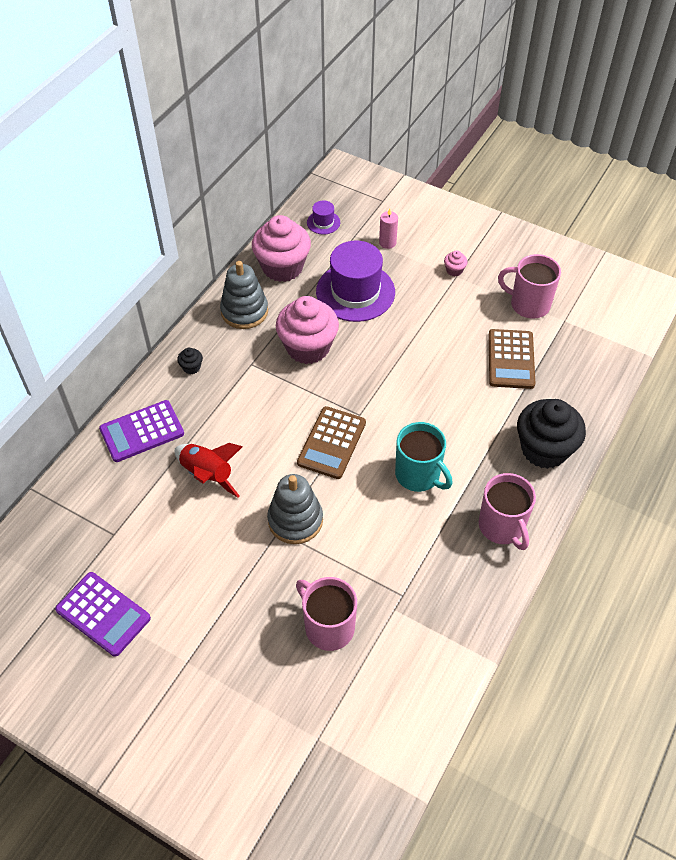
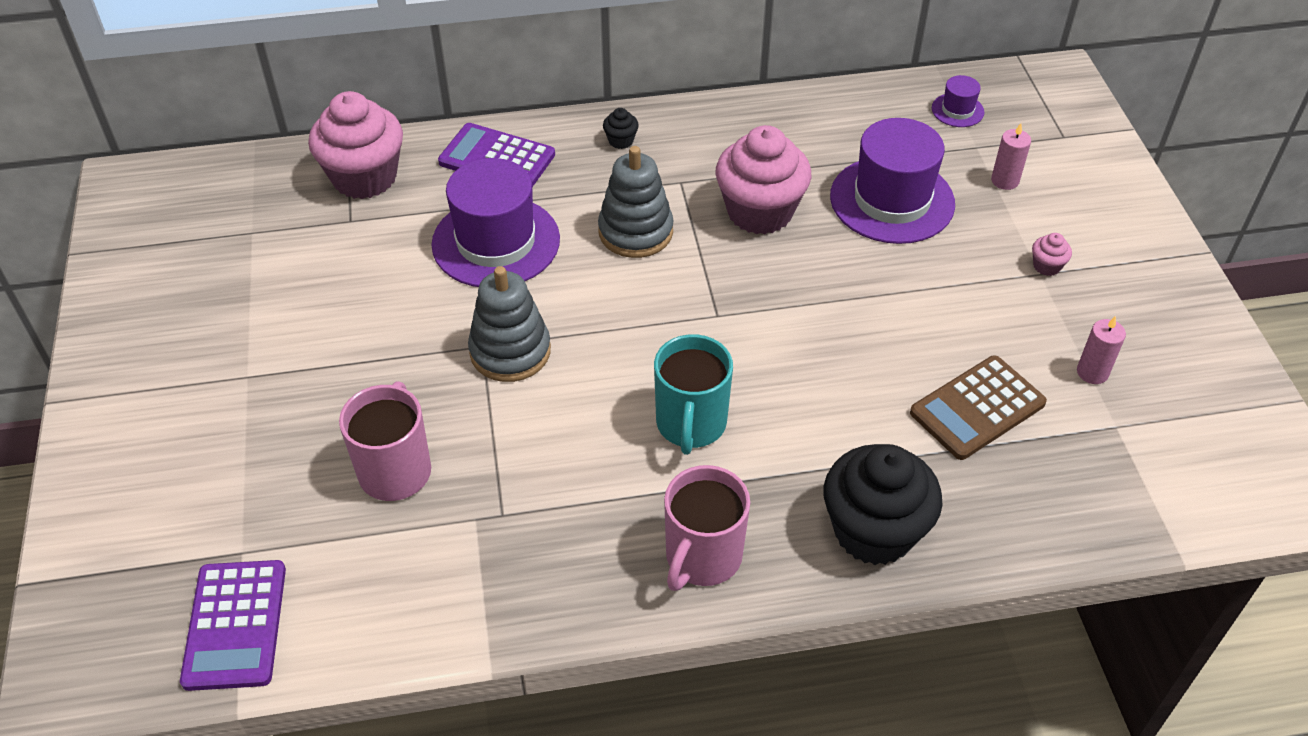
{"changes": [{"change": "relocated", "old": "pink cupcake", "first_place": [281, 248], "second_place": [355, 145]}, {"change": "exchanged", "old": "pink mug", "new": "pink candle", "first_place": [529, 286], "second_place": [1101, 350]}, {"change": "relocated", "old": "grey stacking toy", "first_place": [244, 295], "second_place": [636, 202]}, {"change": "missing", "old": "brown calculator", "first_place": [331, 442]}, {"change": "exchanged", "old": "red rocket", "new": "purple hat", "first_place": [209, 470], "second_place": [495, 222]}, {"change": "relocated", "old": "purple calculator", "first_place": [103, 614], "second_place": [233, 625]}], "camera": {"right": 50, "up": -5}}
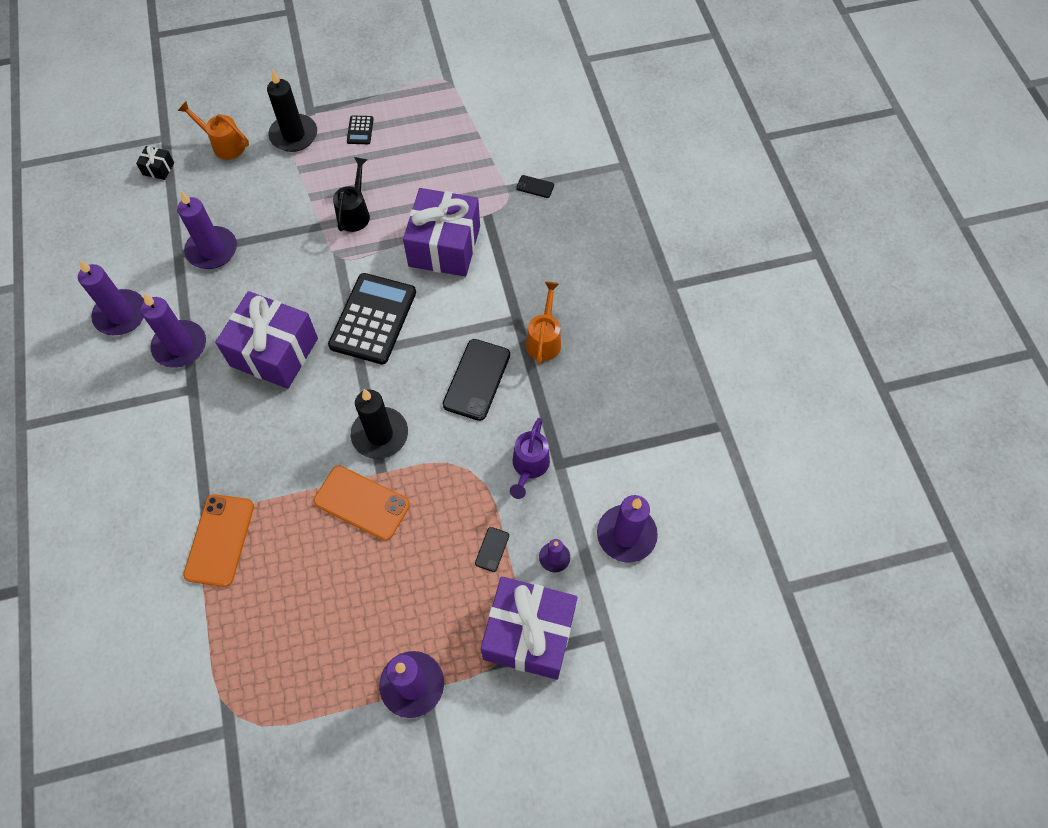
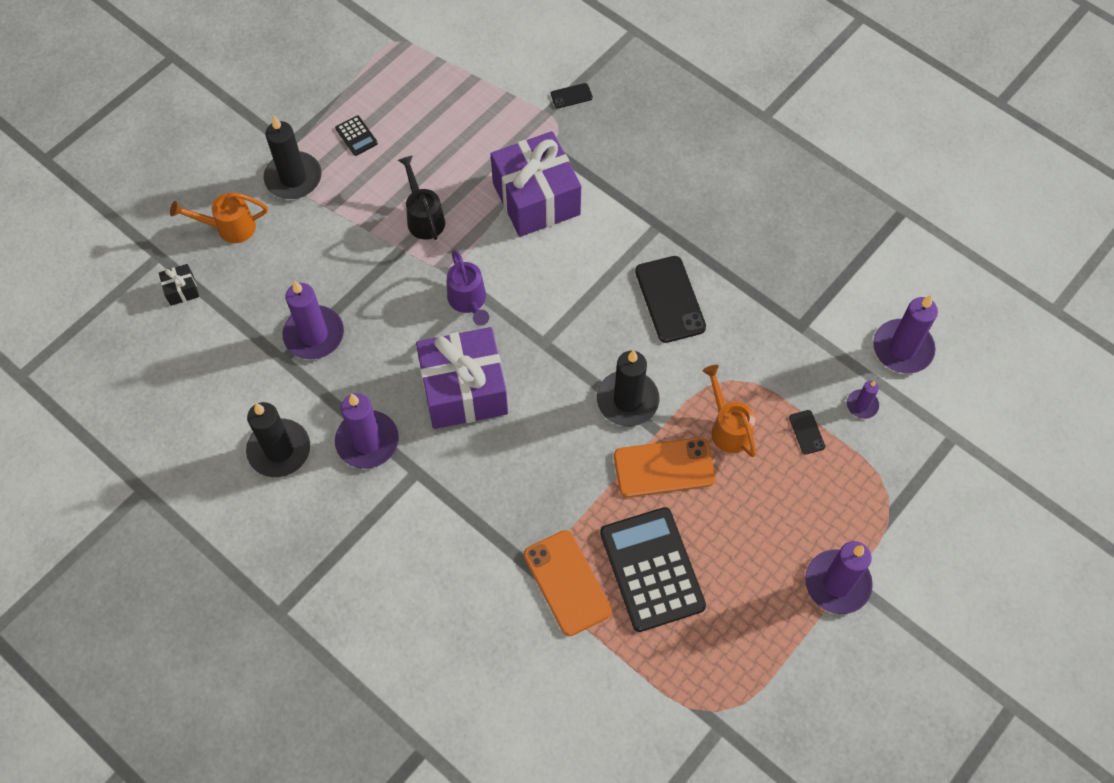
{"changes": [{"change": "colour", "old": "purple candle", "new": "black candle", "first_place": [111, 297], "second_place": [278, 439]}, {"change": "relocated", "old": "black calculator", "first_place": [372, 319], "second_place": [653, 569]}, {"change": "relocated", "old": "orange watering can", "first_place": [543, 323], "second_place": [729, 411]}, {"change": "relocated", "old": "purple watering can", "first_place": [530, 458], "second_place": [468, 288]}, {"change": "missing", "old": "purple gift", "first_place": [529, 628]}], "camera": {"right": -35, "up": 0}}
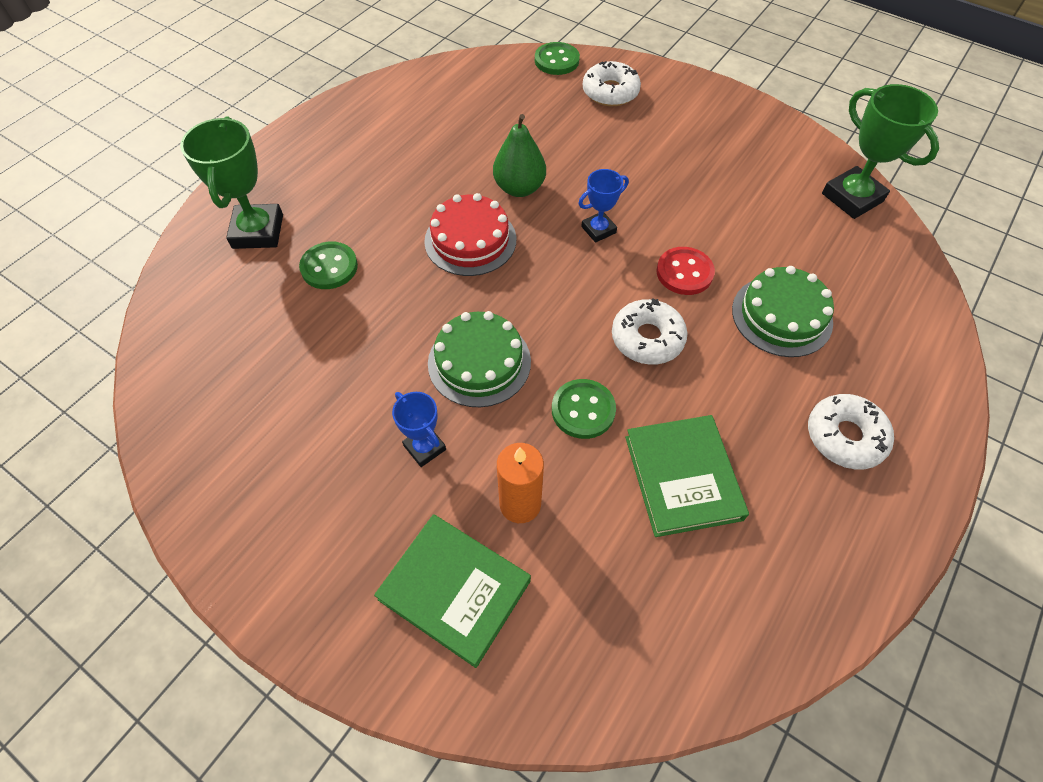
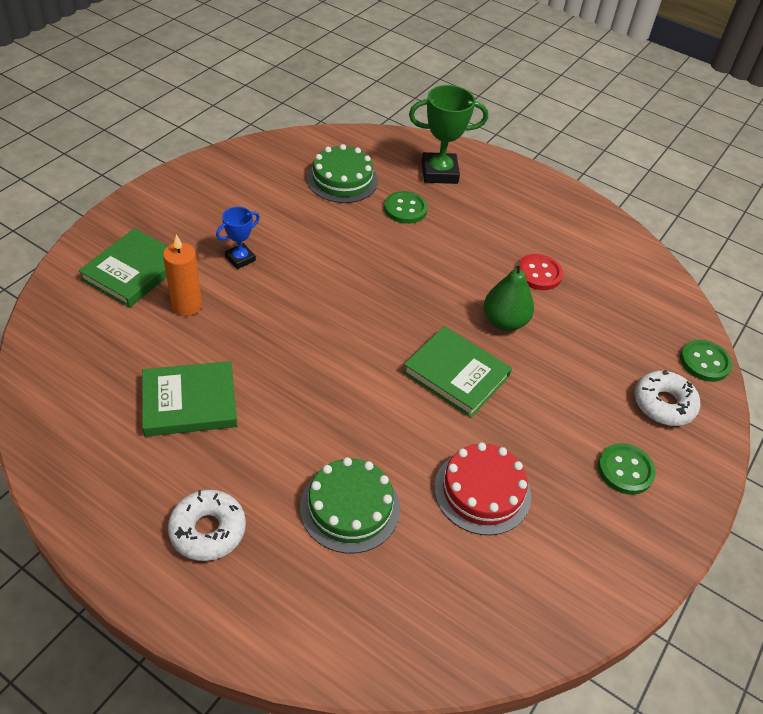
{"changes": [{"change": "missing", "old": "green trophy", "first_place": [880, 151]}, {"change": "exchanged", "old": "blue trophy", "new": "green book", "first_place": [603, 206], "second_place": [457, 372]}, {"change": "relocated", "old": "red cake", "first_place": [470, 234], "second_place": [482, 488]}, {"change": "relocated", "old": "red button", "first_place": [685, 271], "second_place": [541, 272]}, {"change": "missing", "old": "white donut", "first_place": [649, 331]}, {"change": "relocated", "old": "green cake", "first_place": [479, 359], "second_place": [342, 173]}, {"change": "relocated", "old": "green button", "first_place": [584, 409], "second_place": [627, 469]}], "camera": {"right": 85, "up": -10}}
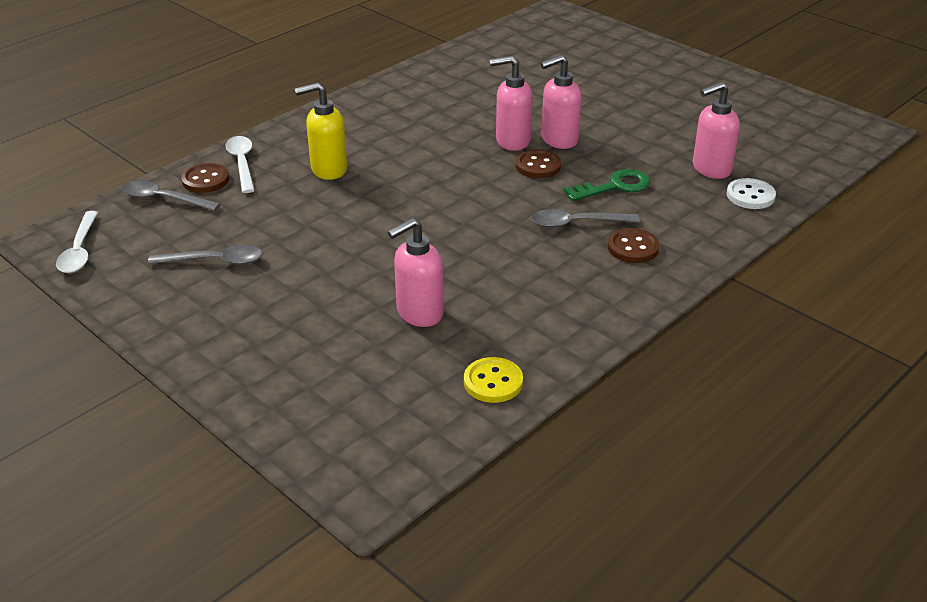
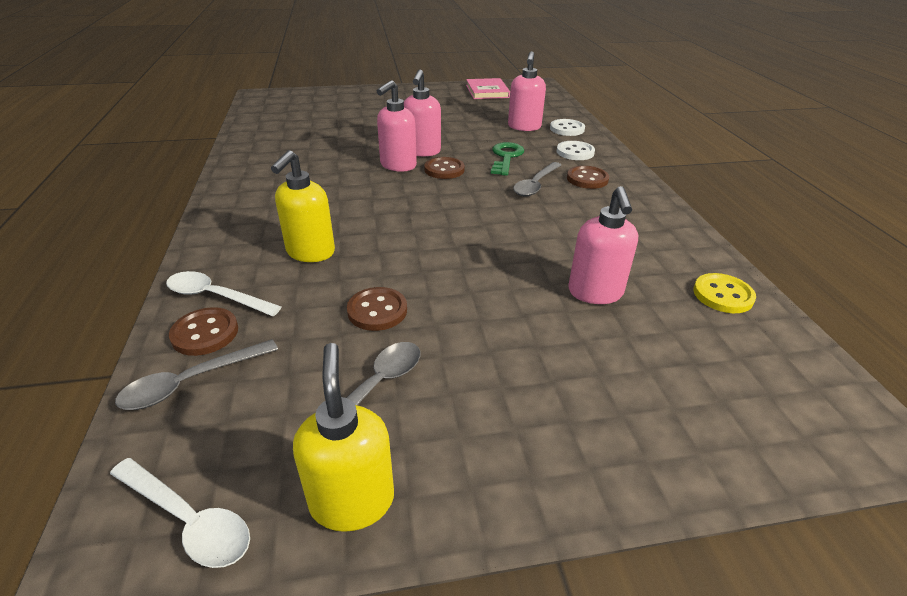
{"changes": [{"change": "appeared", "new": "pink book", "second_place": [488, 88]}, {"change": "appeared", "new": "white button", "second_place": [575, 150]}, {"change": "appeared", "new": "brown button", "second_place": [377, 309]}, {"change": "appeared", "new": "yellow soap dispenser", "second_place": [343, 437]}], "camera": {"right": -55, "up": 0}}
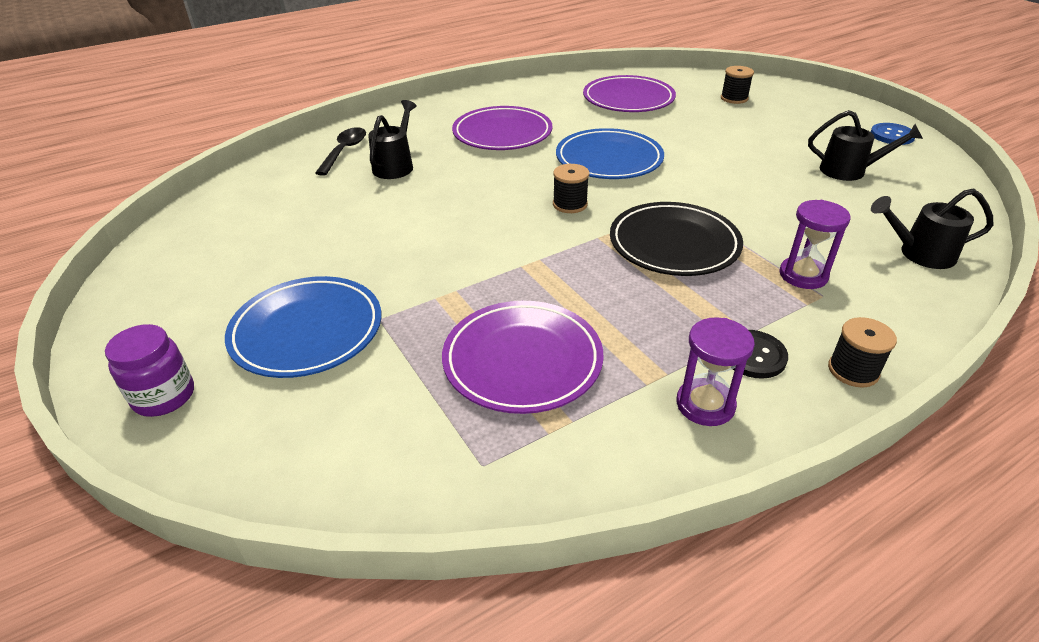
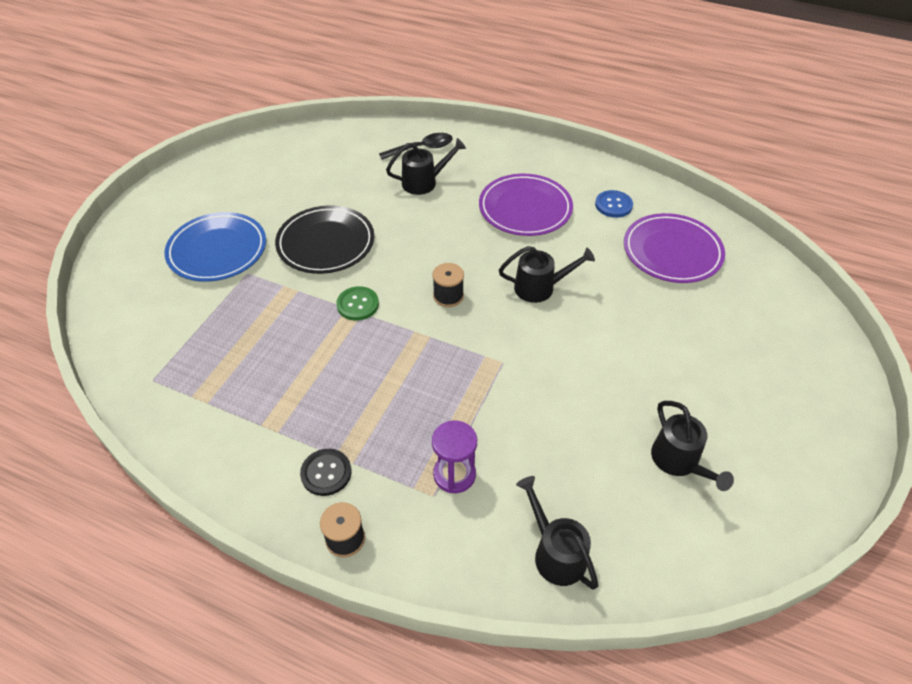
{"changes": [{"change": "missing", "old": "black spool", "first_place": [737, 85]}, {"change": "relocated", "old": "blue button", "first_place": [893, 134], "second_place": [614, 204]}, {"change": "exchanged", "old": "blue plate", "new": "black watering can", "first_place": [610, 153], "second_place": [547, 274]}, {"change": "relocated", "old": "black plate", "first_place": [676, 239], "second_place": [324, 239]}, {"change": "missing", "old": "purple plate", "first_place": [522, 357]}, {"change": "missing", "old": "purple hourglass", "first_place": [715, 371]}, {"change": "missing", "old": "purple jar", "first_place": [149, 370]}, {"change": "appeared", "new": "green button", "second_place": [357, 303]}], "camera": {"right": 55, "up": 10}}
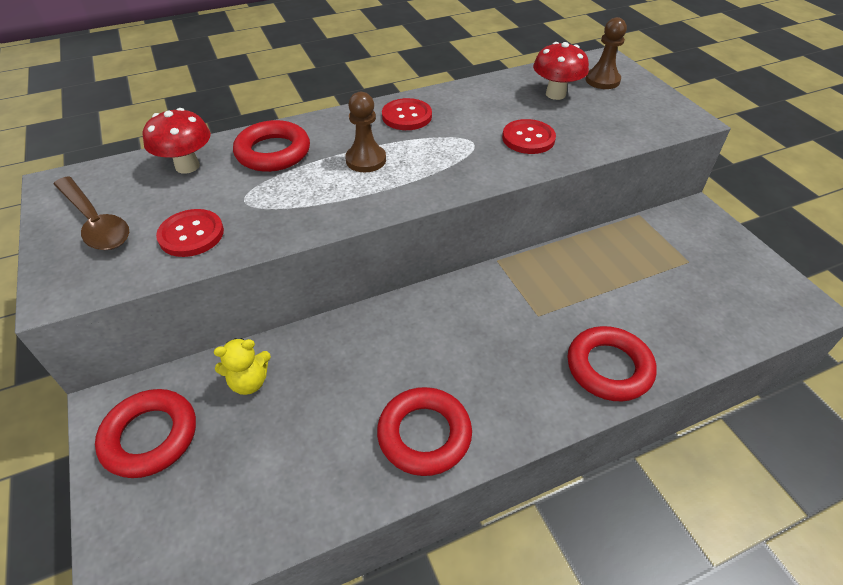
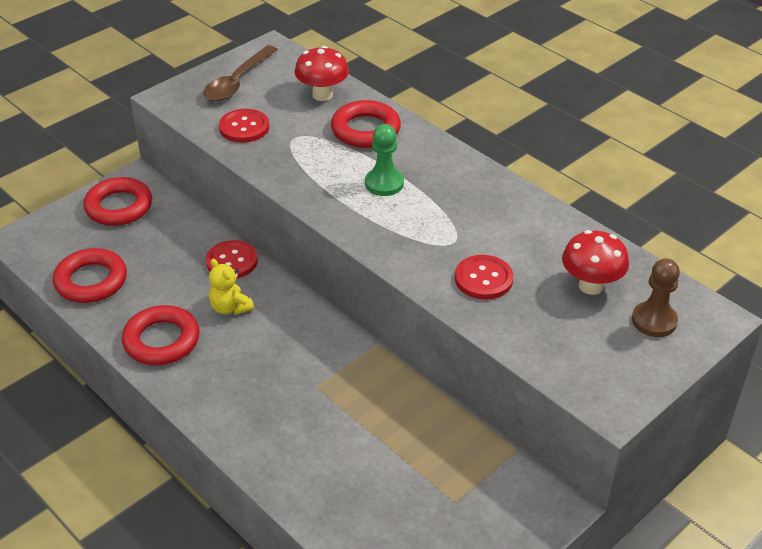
{"changes": [{"change": "colour", "old": "brown pawn", "new": "green pawn", "first_place": [365, 132], "second_place": [384, 160]}, {"change": "relocated", "old": "red button", "first_place": [407, 114], "second_place": [232, 259]}, {"change": "relocated", "old": "red ring", "first_place": [612, 363], "second_place": [90, 275]}, {"change": "relocated", "old": "yellow teddy bear", "first_place": [242, 366], "second_place": [231, 287]}], "camera": {"right": 70, "up": -5}}
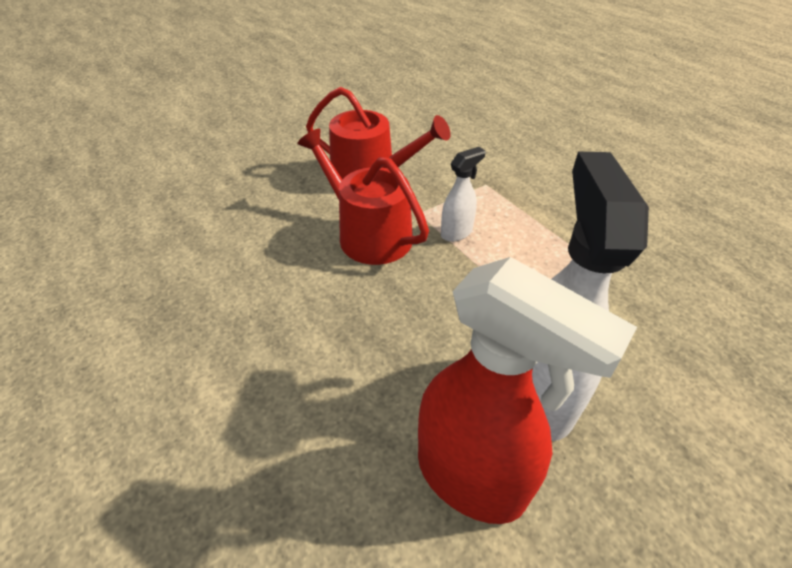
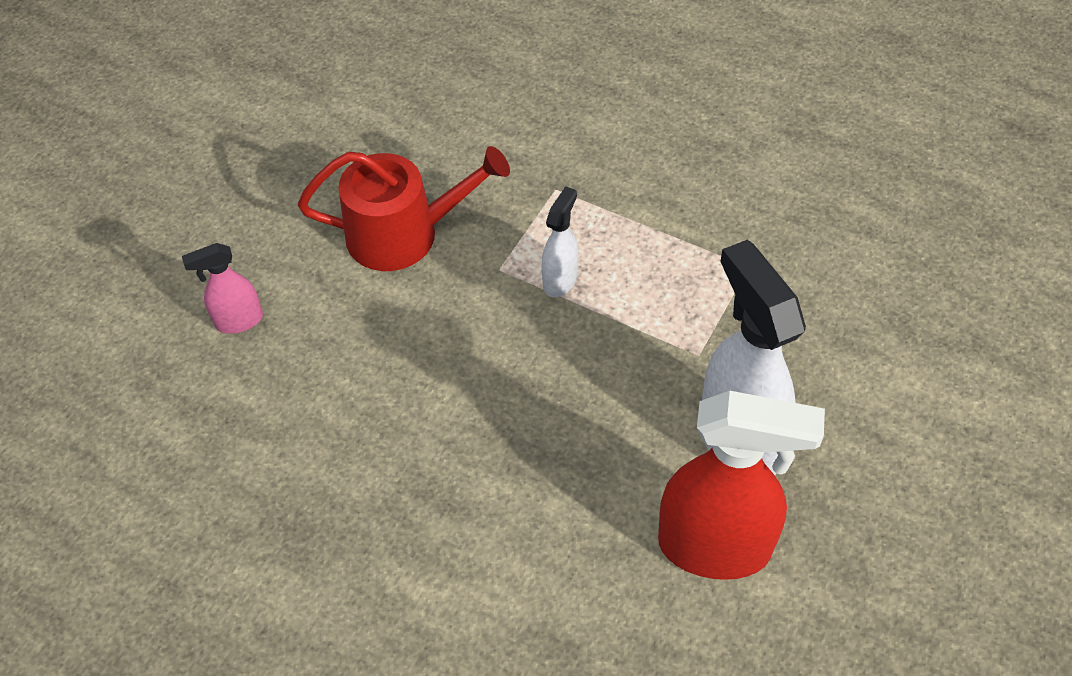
{"changes": [{"change": "missing", "old": "red watering can", "first_place": [363, 197]}, {"change": "appeared", "new": "pink spray bottle", "second_place": [222, 288]}], "camera": {"right": -25, "up": 10}}
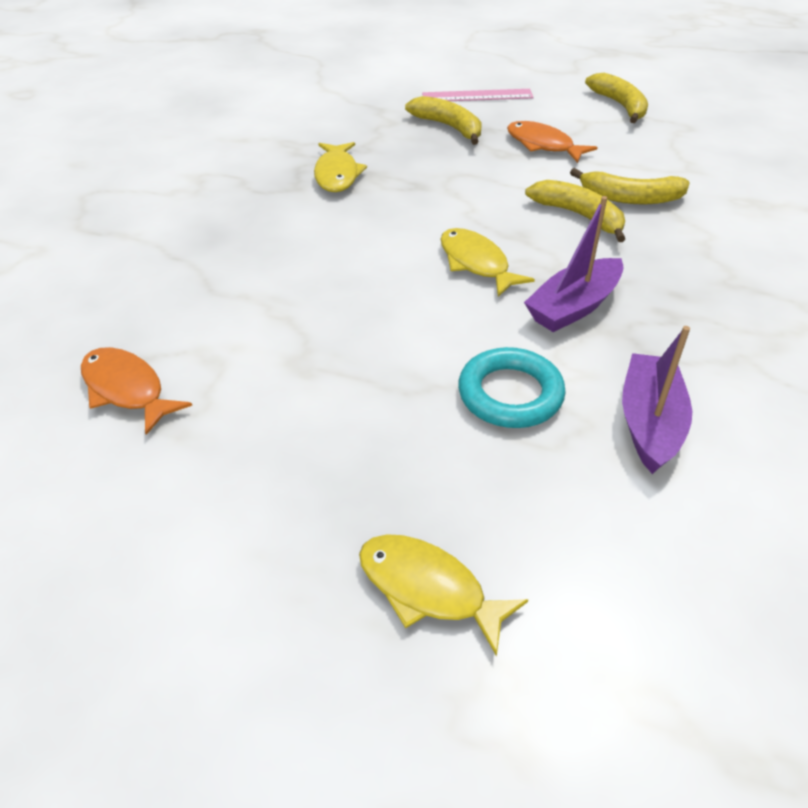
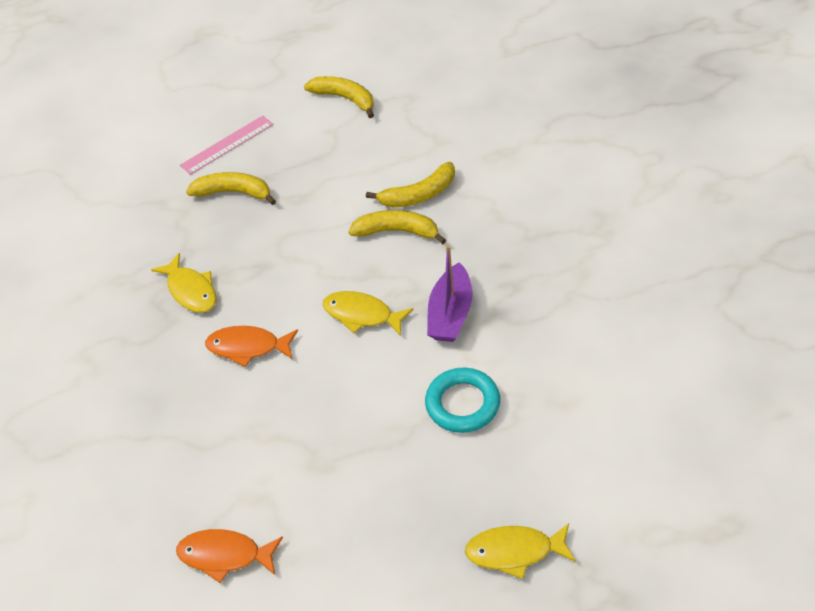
{"changes": [{"change": "relocated", "old": "orange fish", "first_place": [552, 142], "second_place": [251, 346]}, {"change": "missing", "old": "purple boat", "first_place": [657, 400]}], "camera": {"right": -30, "up": 5}}
